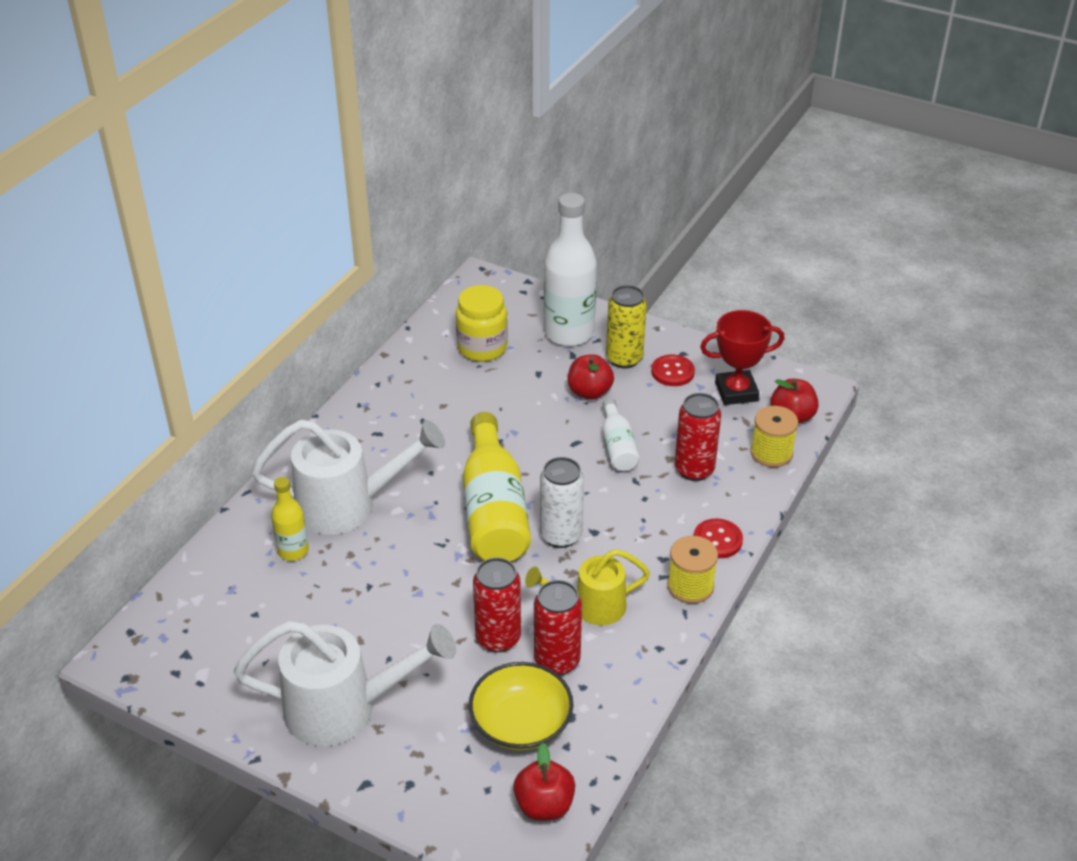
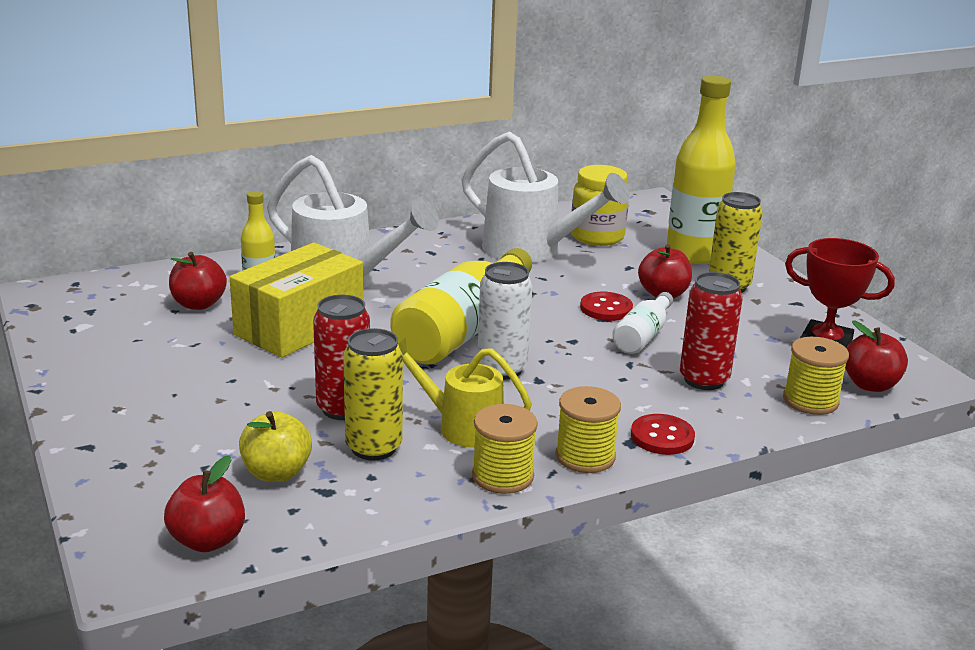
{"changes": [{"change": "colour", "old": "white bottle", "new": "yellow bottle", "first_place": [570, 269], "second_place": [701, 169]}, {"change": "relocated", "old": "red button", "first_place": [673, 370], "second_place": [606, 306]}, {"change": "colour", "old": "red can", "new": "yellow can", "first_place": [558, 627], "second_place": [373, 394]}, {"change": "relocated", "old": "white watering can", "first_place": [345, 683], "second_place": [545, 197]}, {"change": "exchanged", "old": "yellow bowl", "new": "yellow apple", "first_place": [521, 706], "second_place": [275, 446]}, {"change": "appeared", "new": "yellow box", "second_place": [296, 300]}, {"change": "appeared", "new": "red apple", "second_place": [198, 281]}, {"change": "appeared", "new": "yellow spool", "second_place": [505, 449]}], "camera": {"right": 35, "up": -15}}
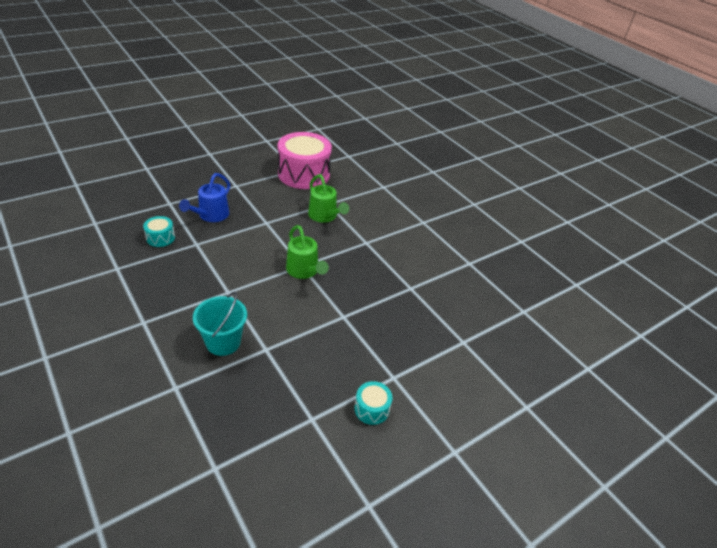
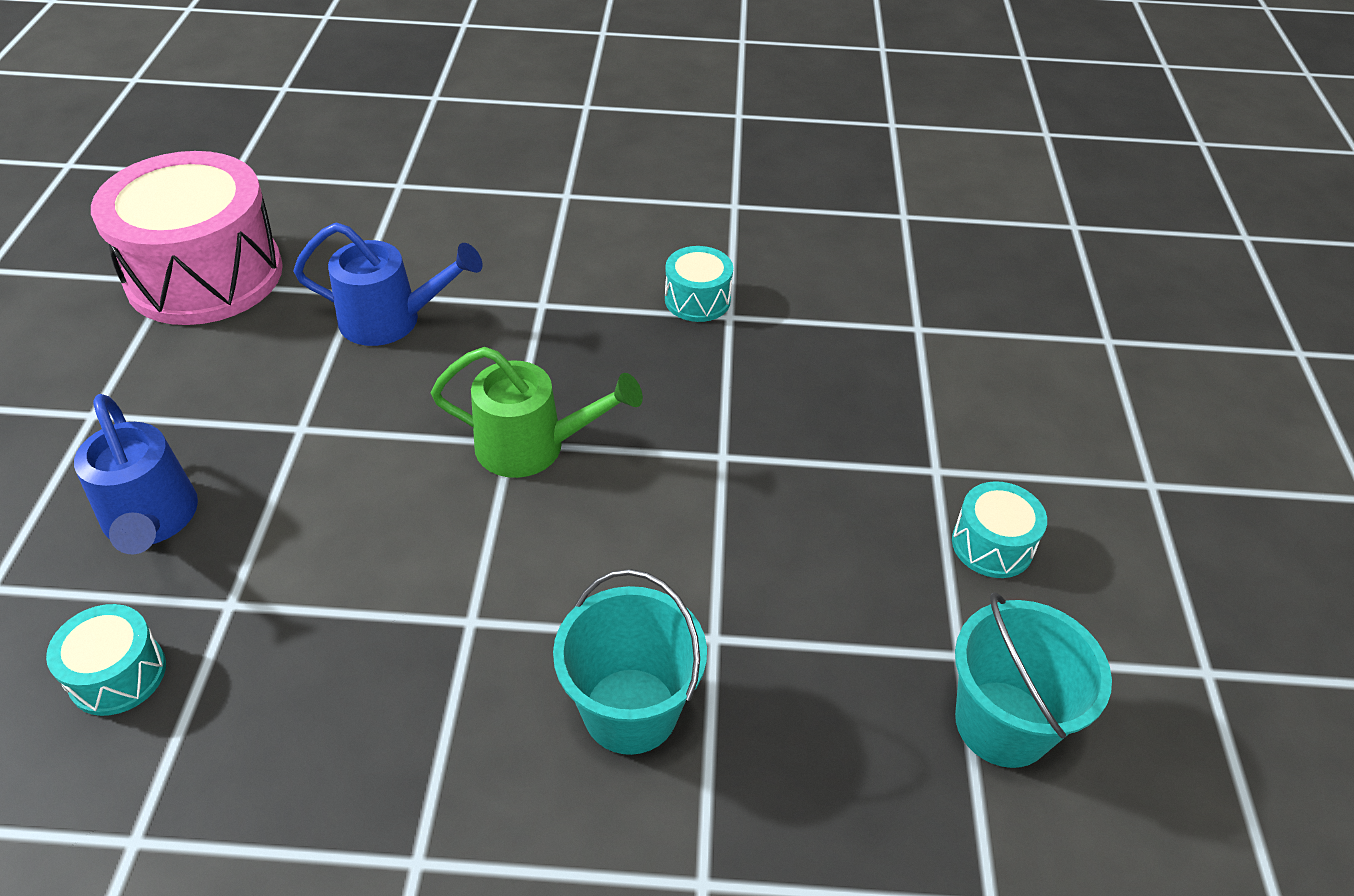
{"changes": [{"change": "colour", "old": "green watering can", "new": "blue watering can", "first_place": [328, 198], "second_place": [388, 284]}, {"change": "appeared", "new": "turquoise drum", "second_place": [699, 284]}, {"change": "appeared", "new": "turquoise bucket", "second_place": [1033, 680]}], "camera": {"right": -50, "up": 5}}
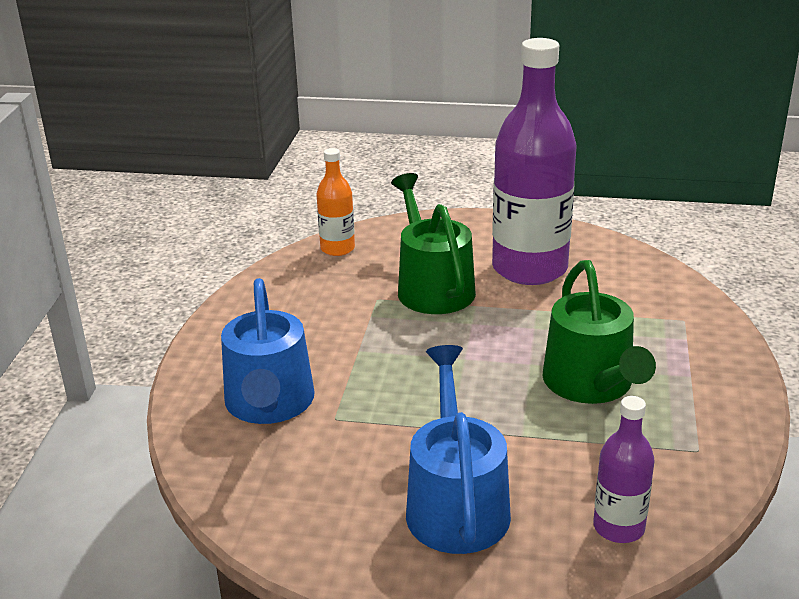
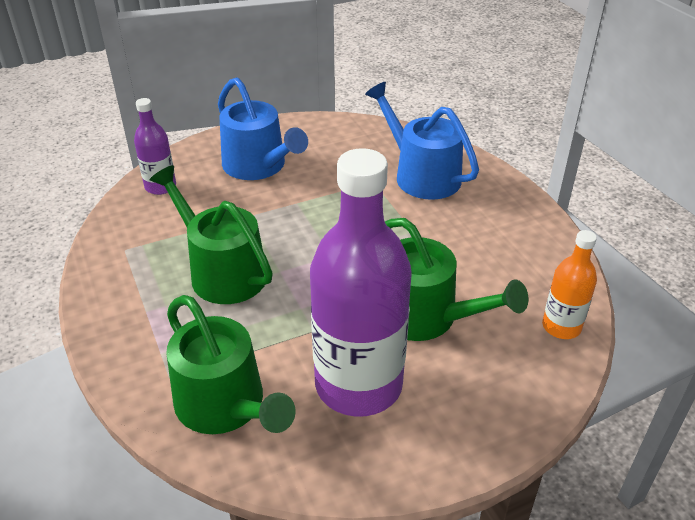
{"changes": [{"change": "appeared", "new": "green watering can", "second_place": [231, 364]}], "camera": {"right": 145, "up": 10}}
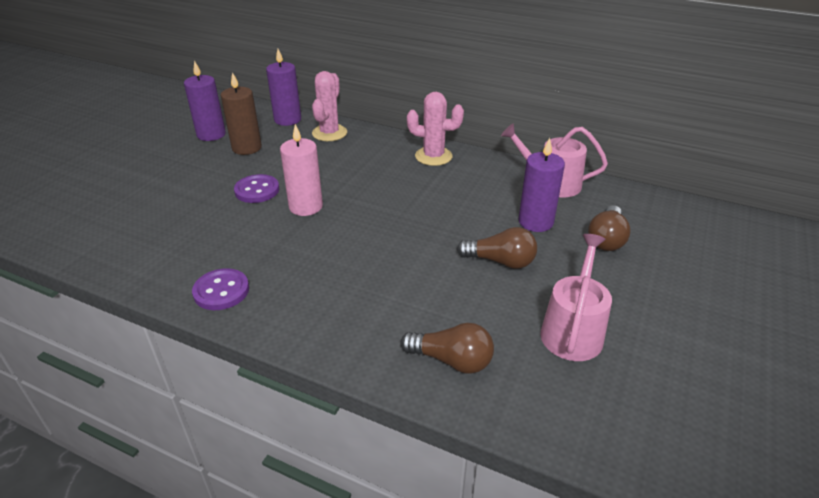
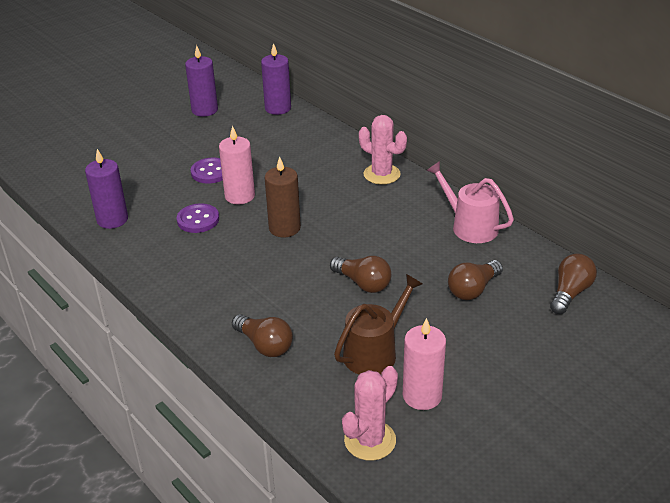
{"changes": [{"change": "relocated", "old": "pink cactus", "first_place": [329, 106], "second_place": [370, 413]}, {"change": "relocated", "old": "brown candle", "first_place": [241, 113], "second_place": [283, 196]}, {"change": "relocated", "old": "purple candle", "first_place": [542, 185], "second_place": [106, 189]}, {"change": "colour", "old": "pink watering can", "new": "brown watering can", "first_place": [576, 297], "second_place": [378, 324]}, {"change": "relocated", "old": "purple button", "first_place": [220, 289], "second_place": [198, 218]}, {"change": "appeared", "new": "brown light bulb", "second_place": [573, 284]}, {"change": "appeared", "new": "pink candle", "second_place": [424, 364]}], "camera": {"right": 25, "up": 0}}
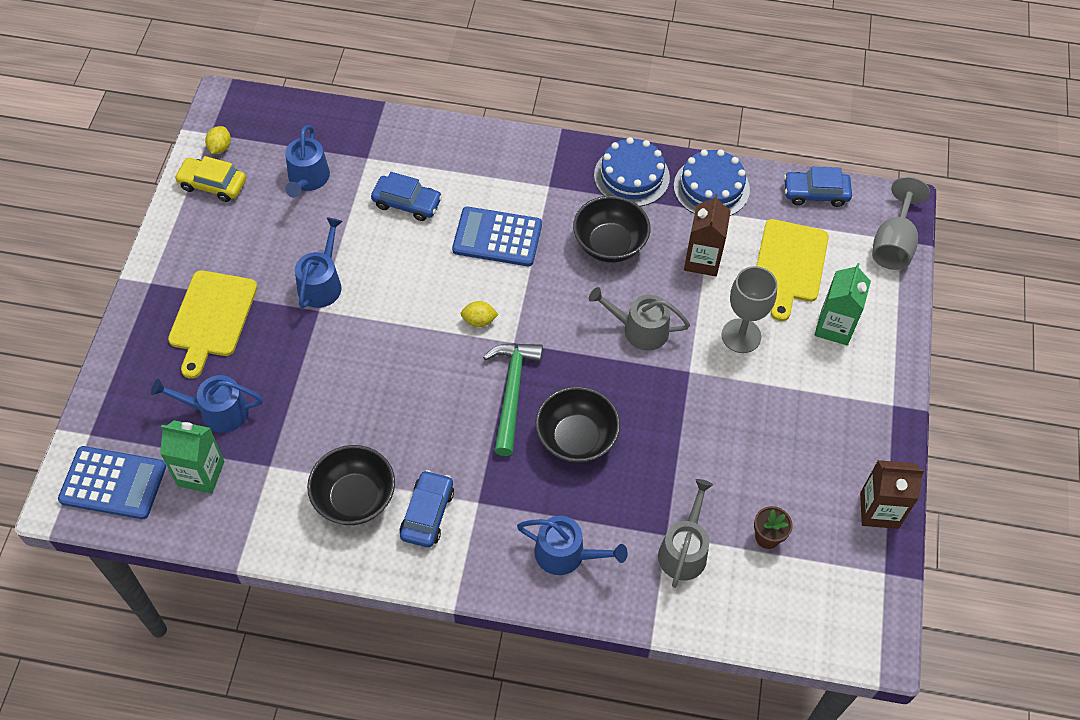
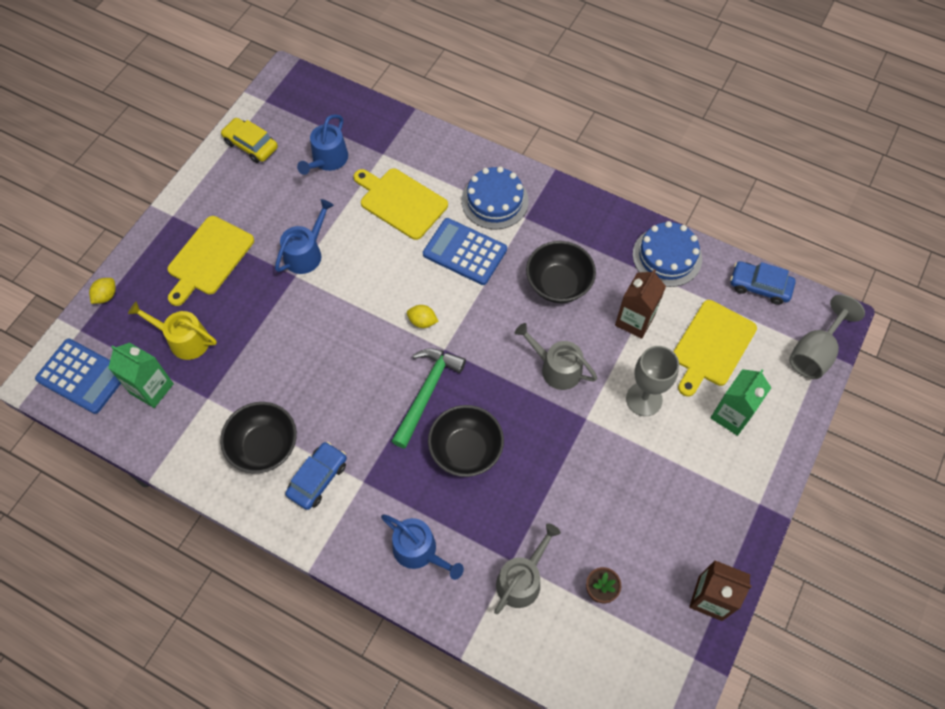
{"changes": [{"change": "relocated", "old": "yellow lemon", "first_place": [218, 140], "second_place": [102, 291]}, {"change": "relocated", "old": "blue cake", "first_place": [632, 172], "second_place": [495, 197]}, {"change": "exchanged", "old": "blue car", "new": "yellow cutting board", "first_place": [406, 196], "second_place": [401, 204]}, {"change": "colour", "old": "blue watering can", "new": "yellow watering can", "first_place": [207, 404], "second_place": [172, 331]}], "camera": {"right": 20, "up": 5}}
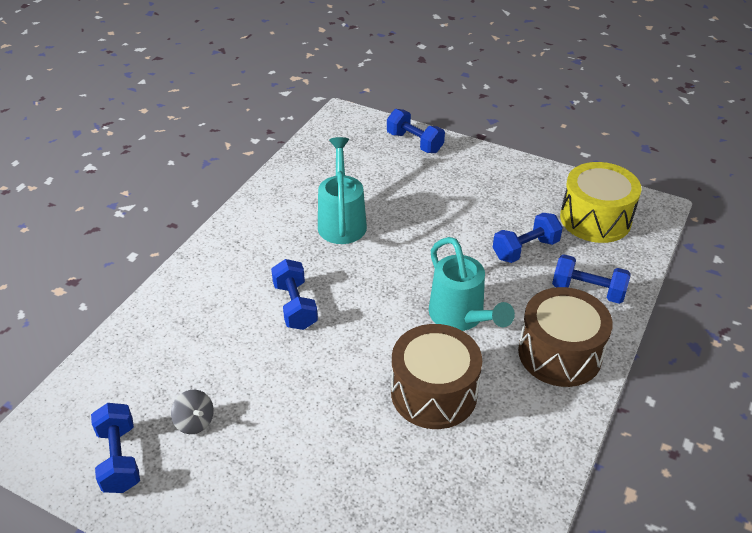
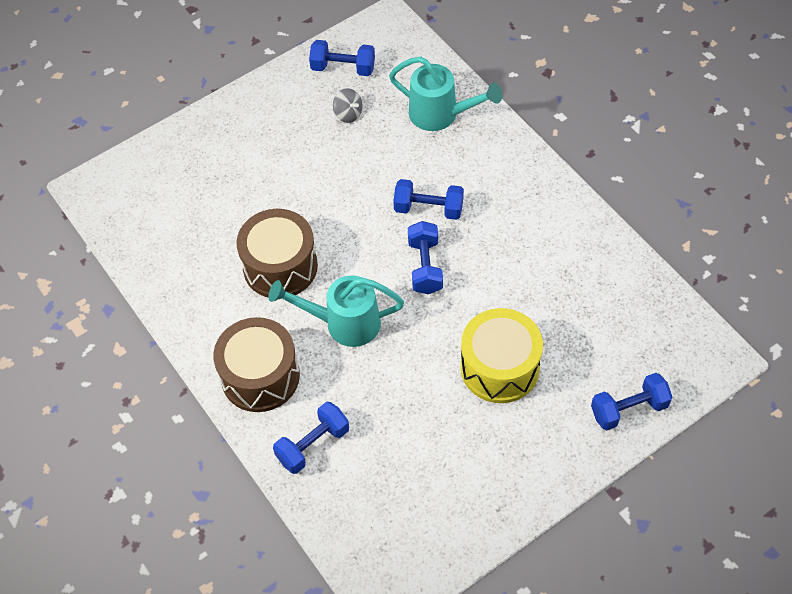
{"changes": [{"change": "relocated", "old": "turquoise watering can", "first_place": [342, 190], "second_place": [445, 94]}, {"change": "relocated", "old": "yellow drum", "first_place": [600, 202], "second_place": [502, 355]}, {"change": "relocated", "old": "blue dumbbell", "first_place": [528, 238], "second_place": [425, 257]}, {"change": "spun", "old": "grey spinning top", "first_place": [192, 412], "second_place": [348, 105], "degrees": -120}], "camera": {"right": 120, "up": 15}}
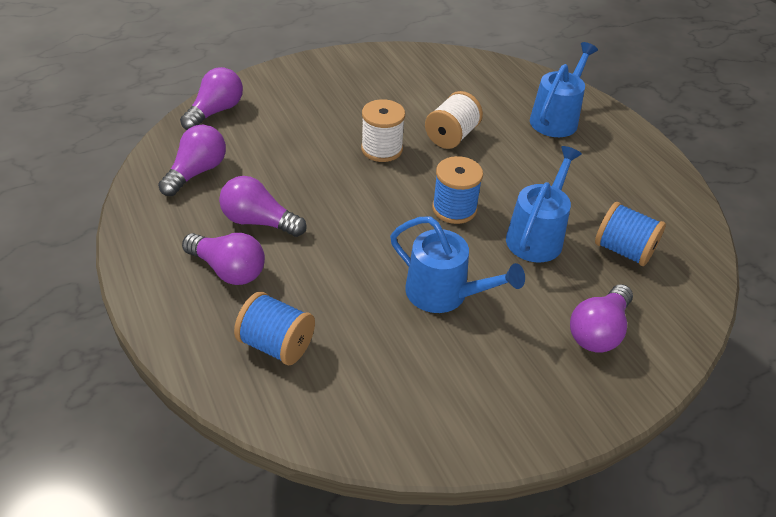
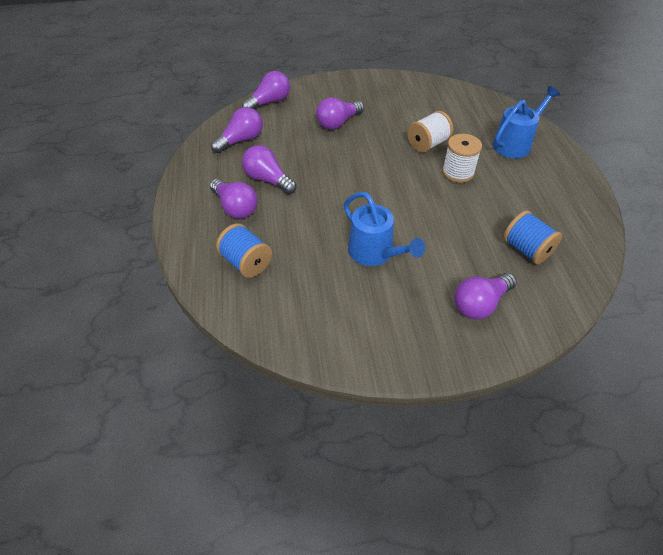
{"changes": [{"change": "relocated", "old": "white spool", "first_place": [383, 130], "second_place": [462, 158]}, {"change": "missing", "old": "blue watering can", "first_place": [544, 204]}, {"change": "missing", "old": "blue spool", "first_place": [457, 190]}, {"change": "appeared", "new": "purple light bulb", "second_place": [340, 113]}], "camera": {"right": 20, "up": 5}}
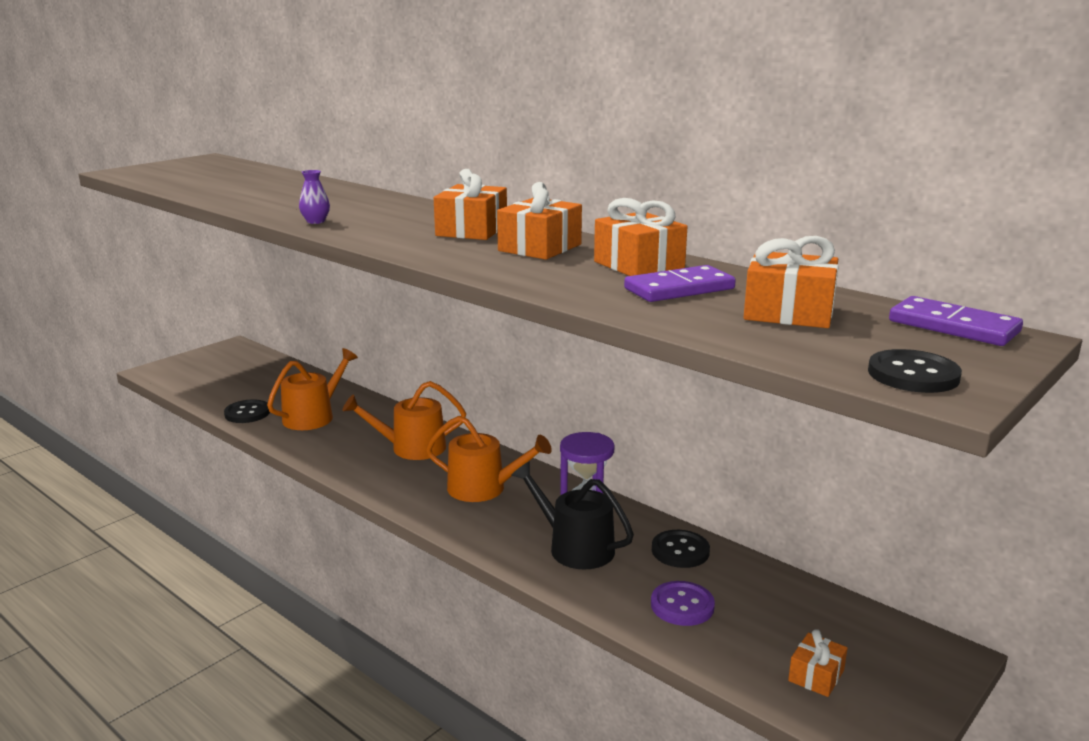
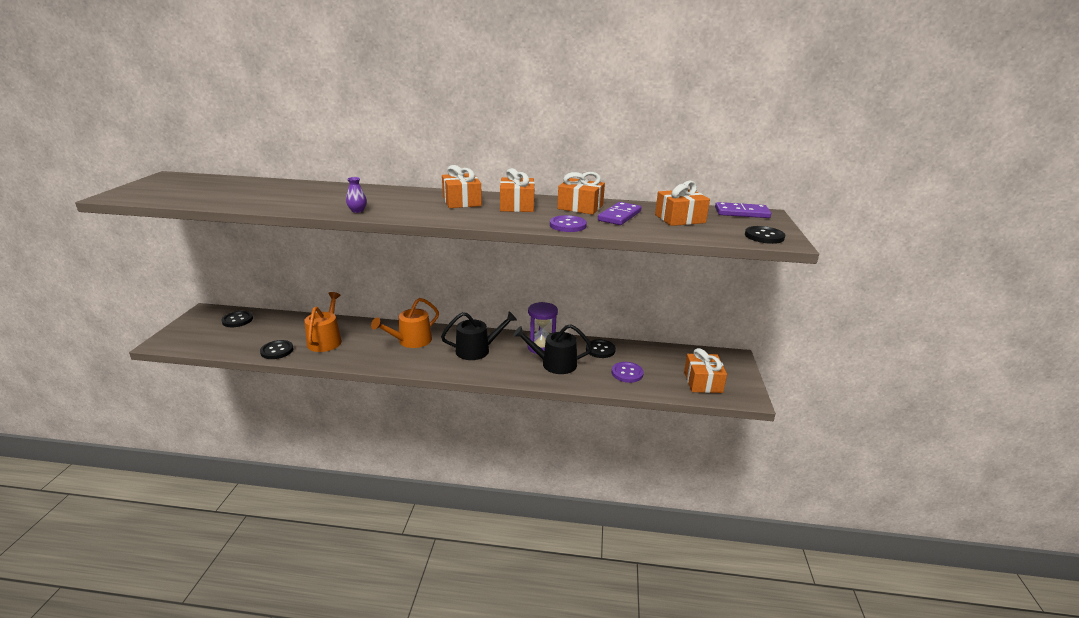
{"changes": [{"change": "colour", "old": "orange watering can", "new": "black watering can", "first_place": [489, 459], "second_place": [479, 335]}, {"change": "size", "old": "orange gift", "first_place": [818, 663], "second_place": [705, 370], "factor": 1.65}, {"change": "appeared", "new": "purple button", "second_place": [568, 223]}, {"change": "appeared", "new": "black button", "second_place": [237, 319]}], "camera": {"right": -35, "up": 5}}
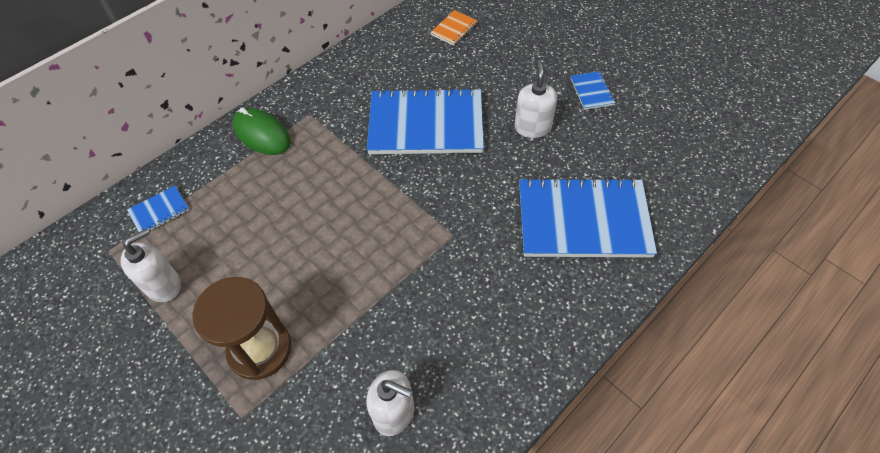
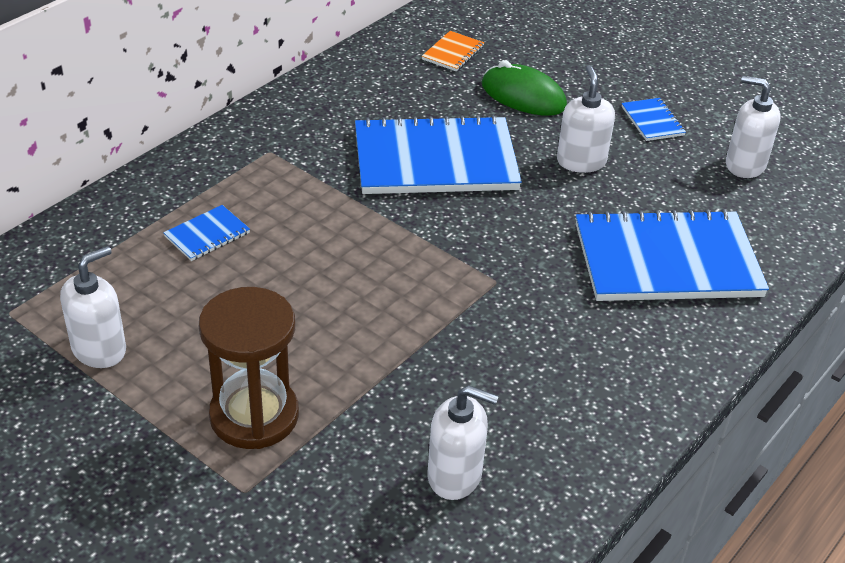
{"changes": [{"change": "relocated", "old": "green mouse", "first_place": [261, 131], "second_place": [524, 88]}, {"change": "relocated", "old": "blue notebook", "first_place": [158, 208], "second_place": [206, 233]}, {"change": "appeared", "new": "white soap dispenser", "second_place": [753, 127]}], "camera": {"right": -10, "up": -15}}
